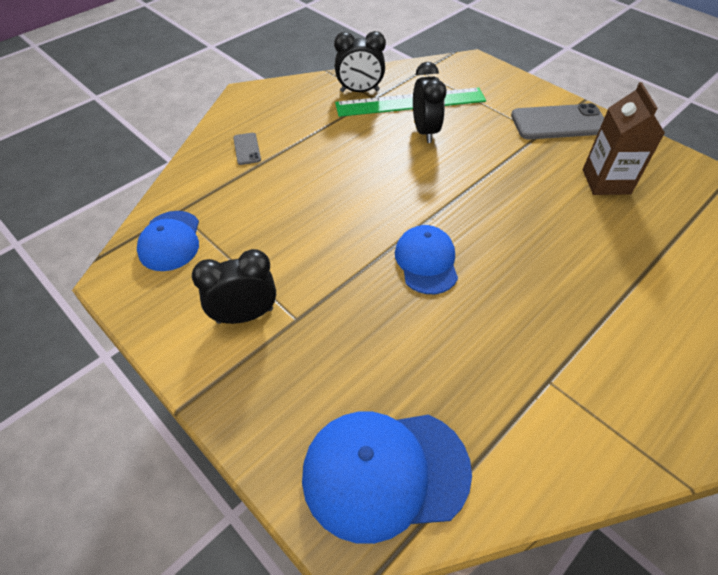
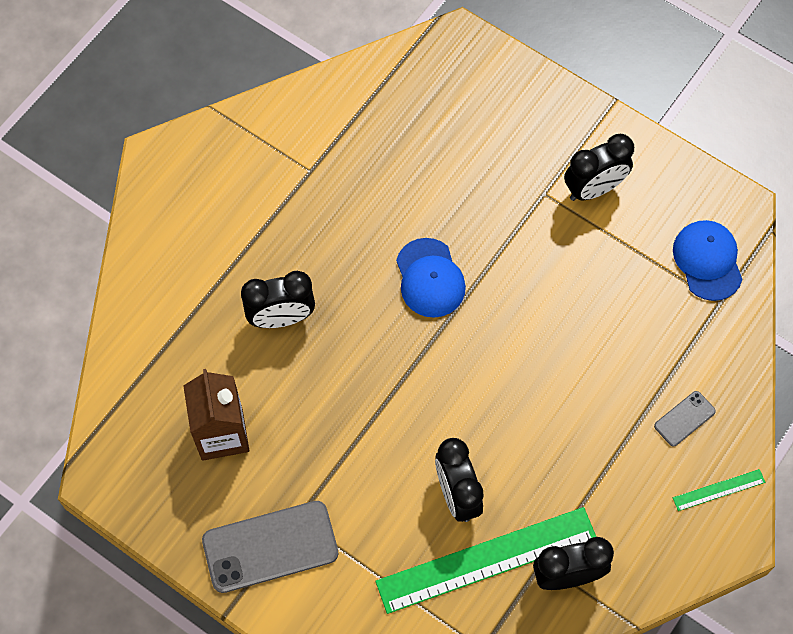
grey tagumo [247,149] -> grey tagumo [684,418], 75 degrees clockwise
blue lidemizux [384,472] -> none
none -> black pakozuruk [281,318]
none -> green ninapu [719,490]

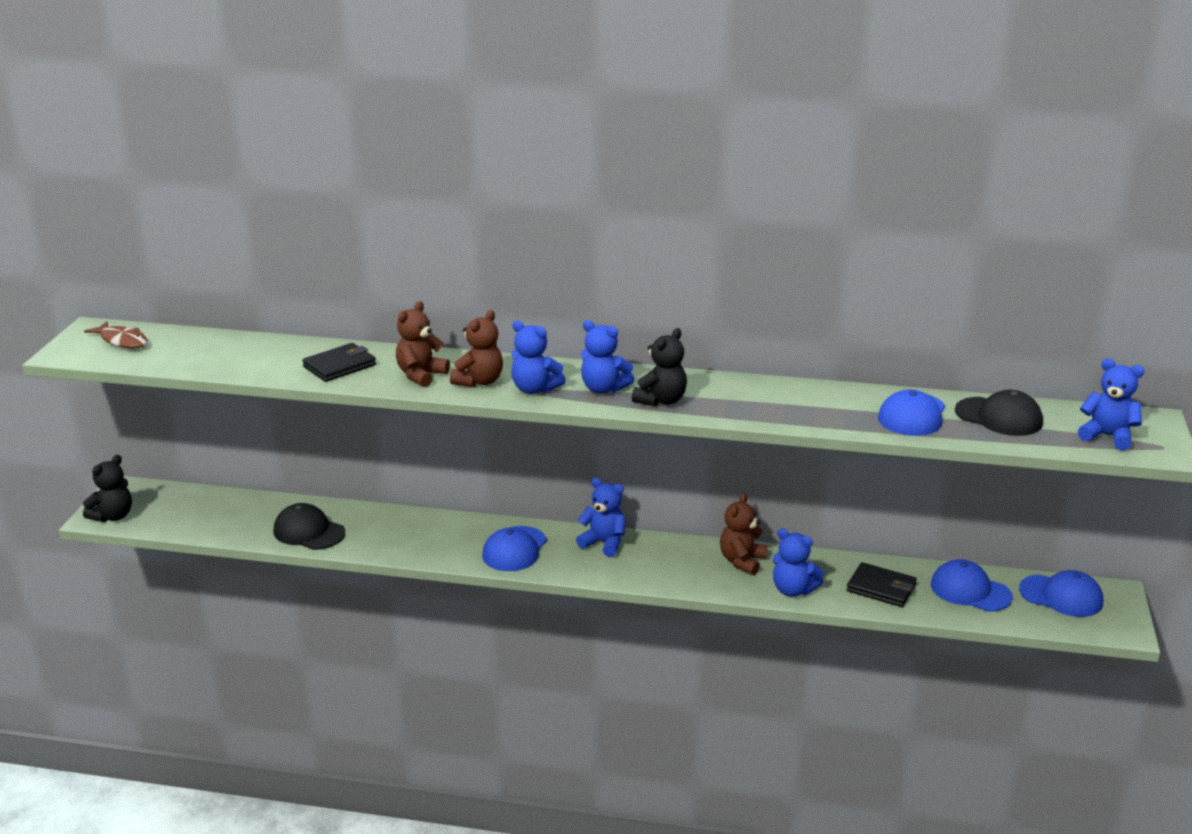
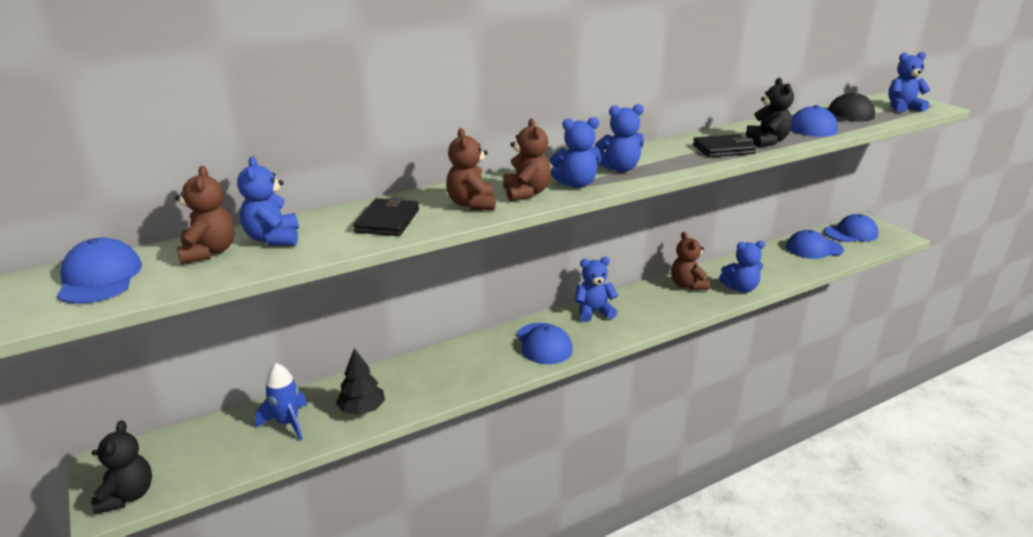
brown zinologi [122,341] -> blue lidemizux [100,278]
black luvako [661,400] -> black luvako [767,142], move
black lidemizux [309,532] -> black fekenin [362,409]
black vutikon [881,588] -> black vutikon [724,149], move
none -> blue luvako [273,239]
none -> brown luvako [209,252]
none -> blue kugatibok [287,423]

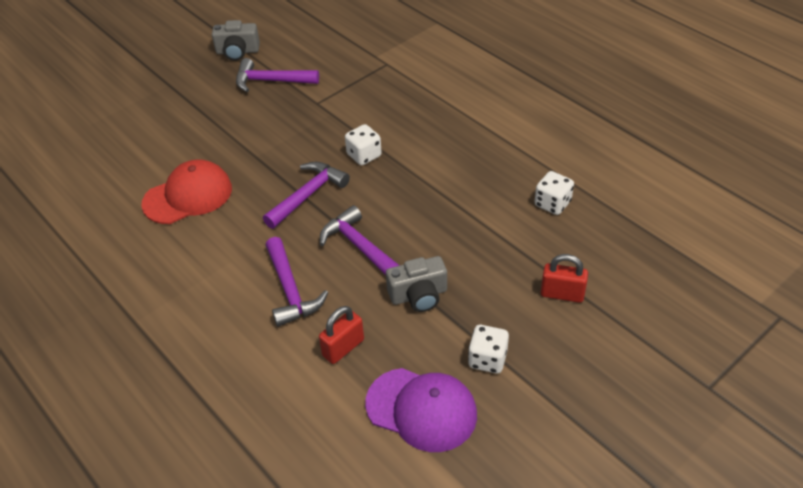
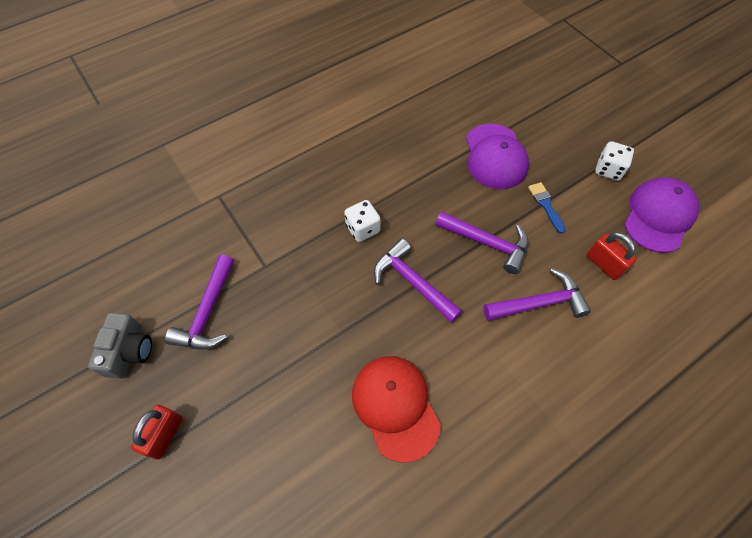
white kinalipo [552,204] -> none
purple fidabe [359,247] -> purple fidabe [487,243], 120 degrees counterclockwise
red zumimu [562,294] -> red zumimu [165,435], move
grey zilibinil [418,295] -> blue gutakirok [545,205]
none -> purple lidemizux [495,156]

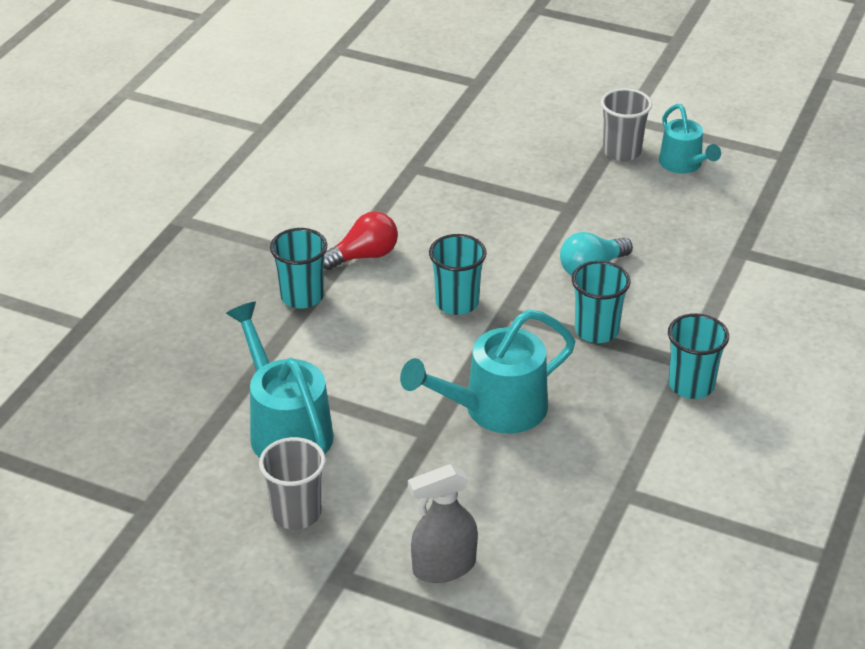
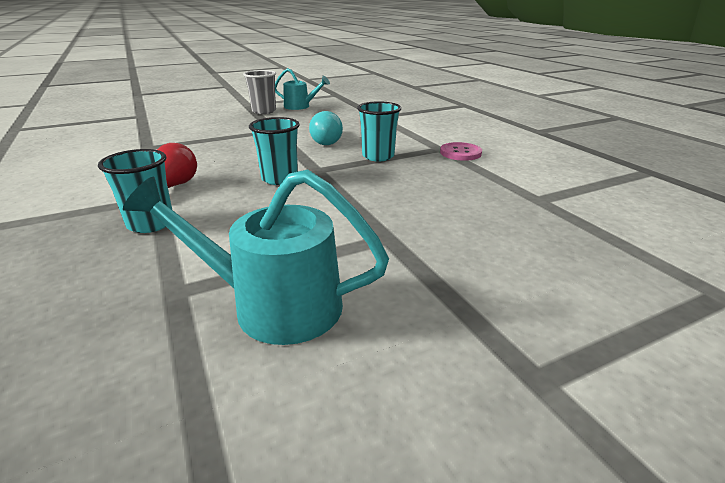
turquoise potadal [494,409] -> none
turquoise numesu [691,385] -> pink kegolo [460,153]
grey numesu [296,513] -> none
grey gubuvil [443,567] -> none

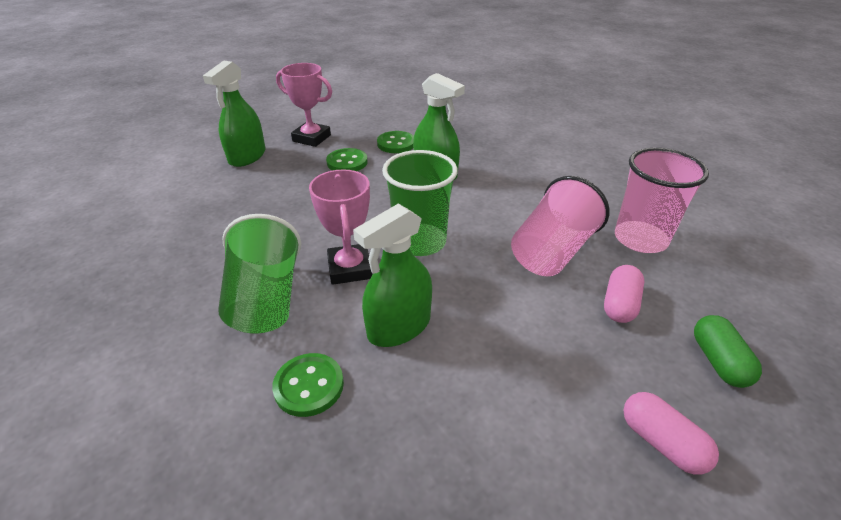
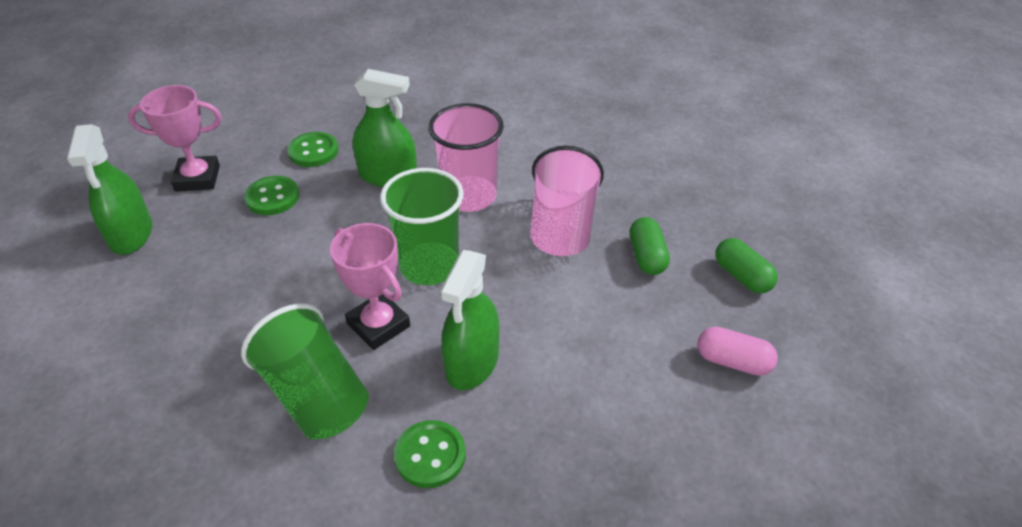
pink numesu [640,239] -> pink numesu [469,196], move
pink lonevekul [620,304] -> green lonevekul [647,256]

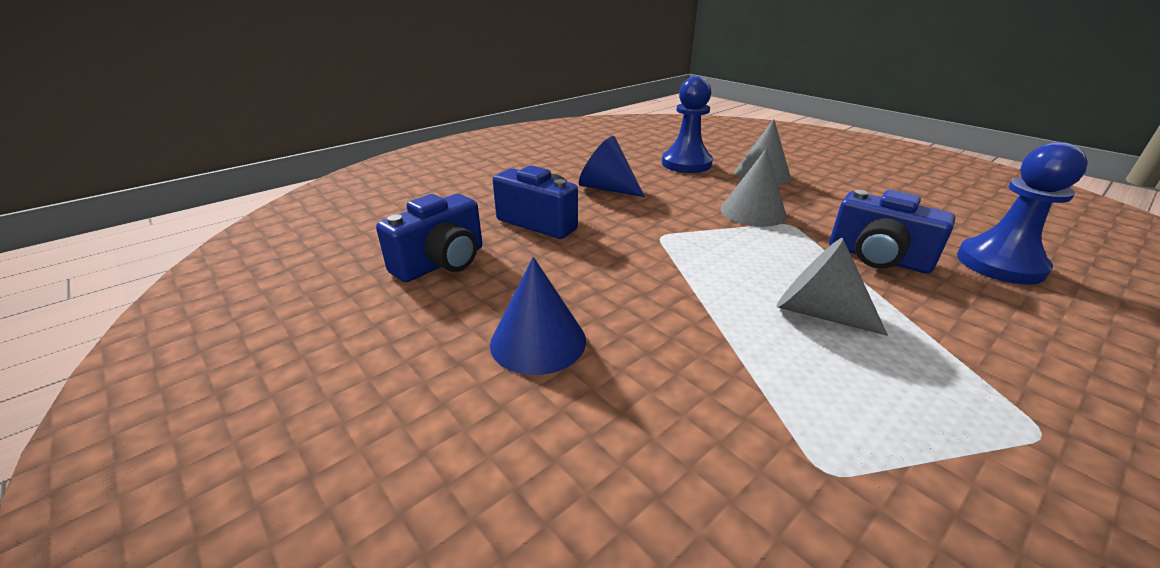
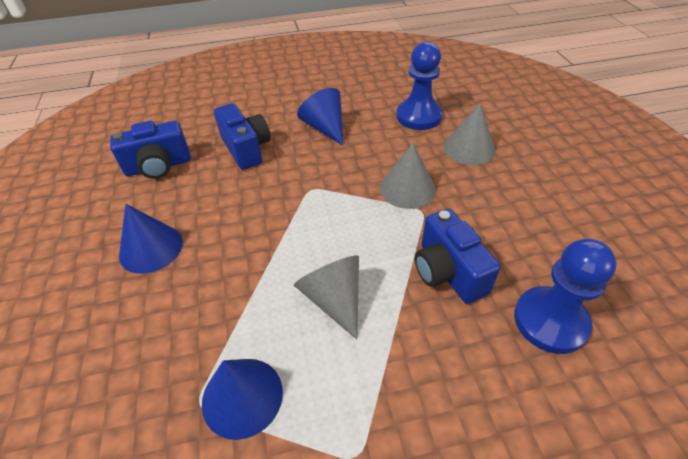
none -> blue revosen [242,396]

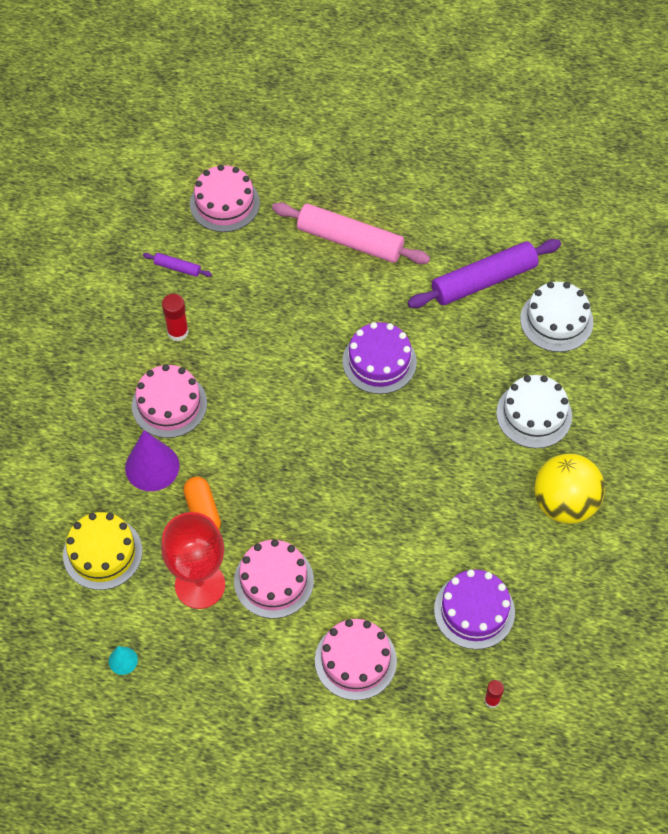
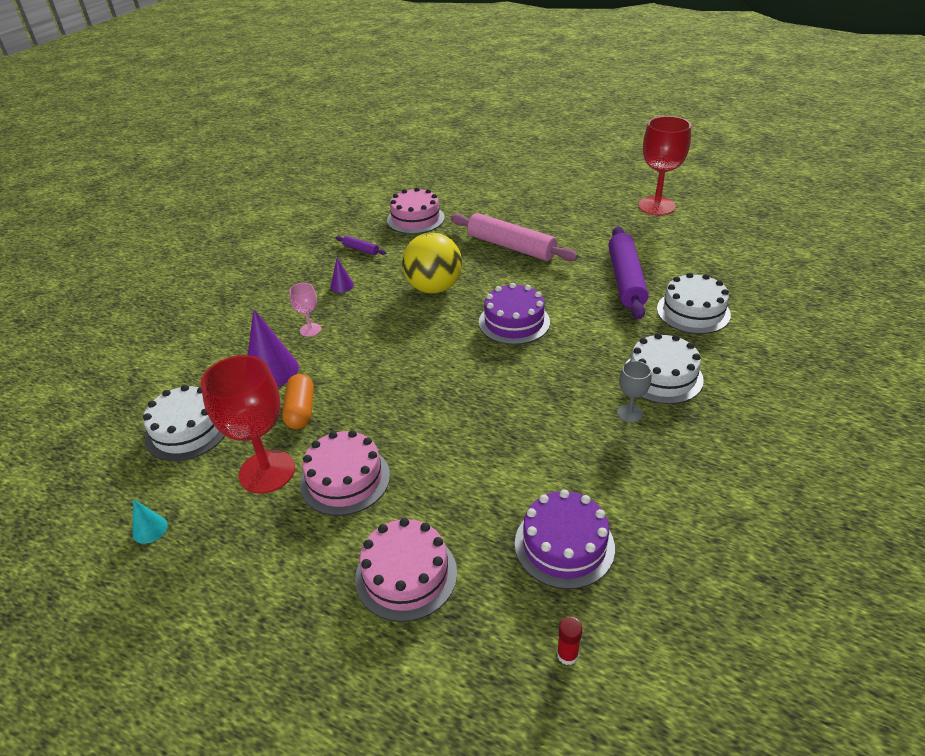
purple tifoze [483,280] -> purple tifoze [625,280], 75 degrees counterclockwise
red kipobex [178,332] -> purple revosen [342,285]
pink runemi [169,404] -> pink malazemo [310,330]
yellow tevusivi [564,503] -> yellow tevusivi [434,288], move
yellow runemi [102,553] -> white runemi [188,430]
none -> red malazemo [656,206]
none -> grey malazemo [629,413]

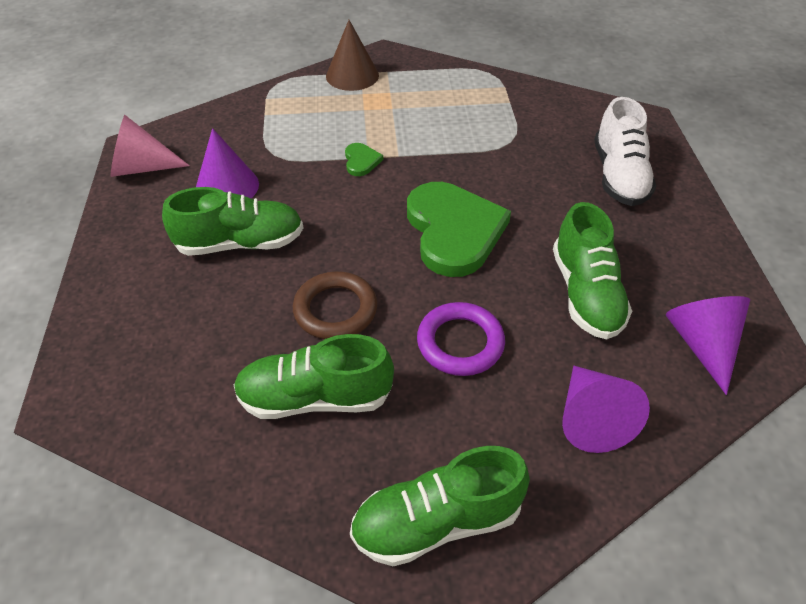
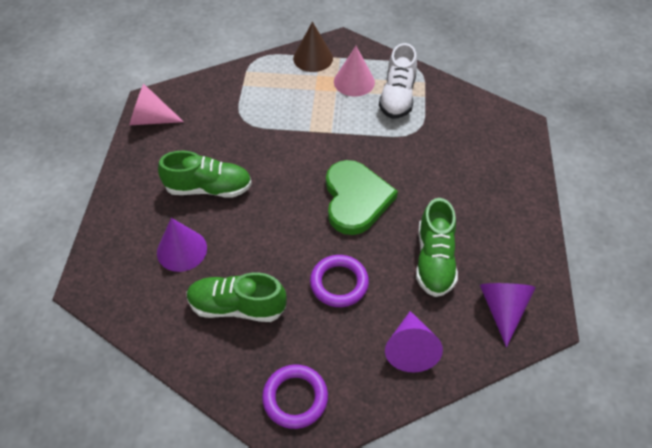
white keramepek [619,176] -> white keramepek [397,96], move
purple revosen [227,186] -> purple revosen [182,250], move
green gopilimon [361,161] -> none
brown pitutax [335,310] -> none
green keramepek [437,521] -> purple pitutax [295,398]
none -> pink revosen [354,82]

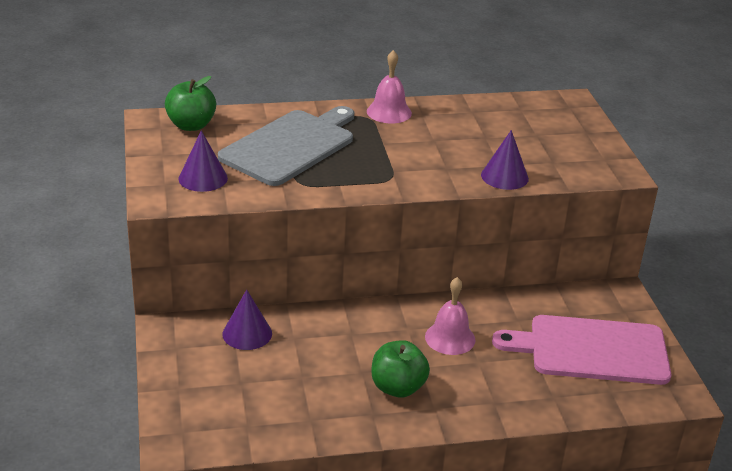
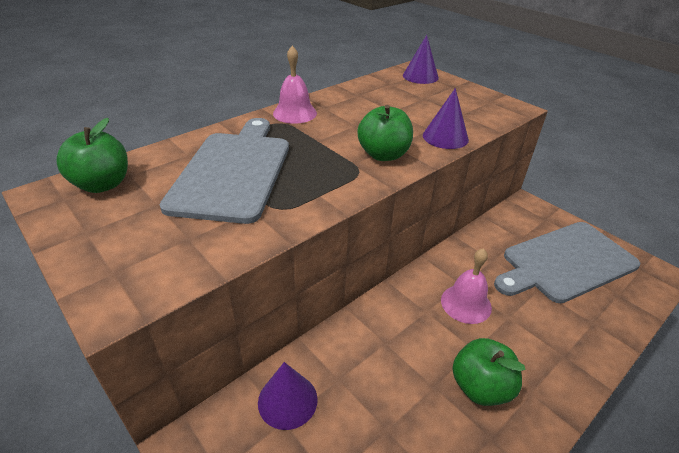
purple revosen [203,178] -> purple revosen [420,76], move
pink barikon [591,350] -> grey barikon [565,262]
none -> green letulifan [383,155]

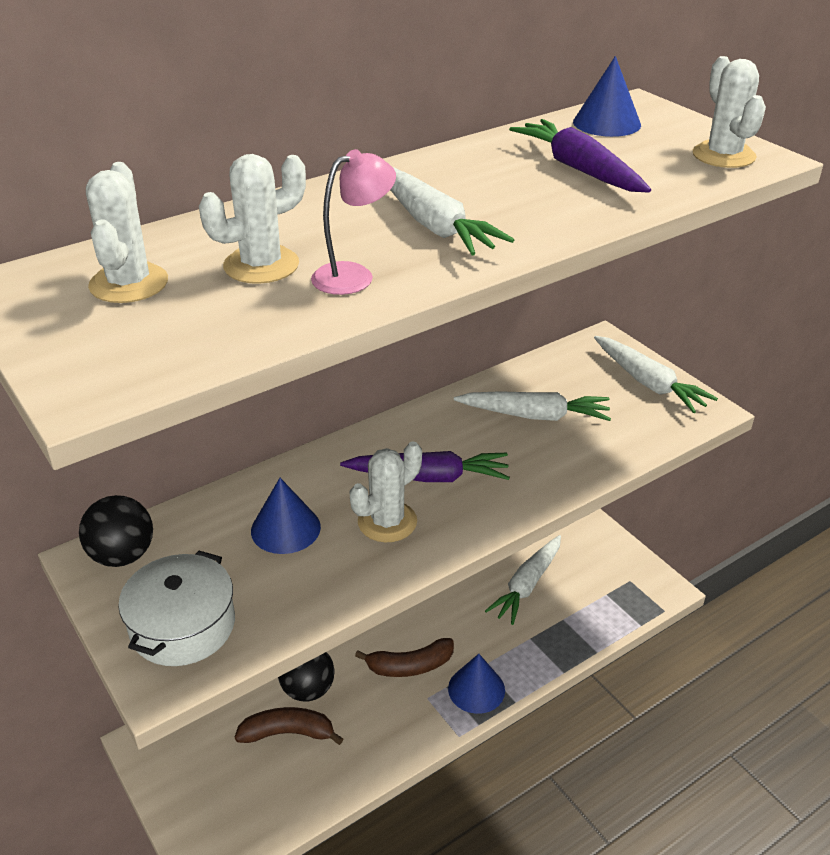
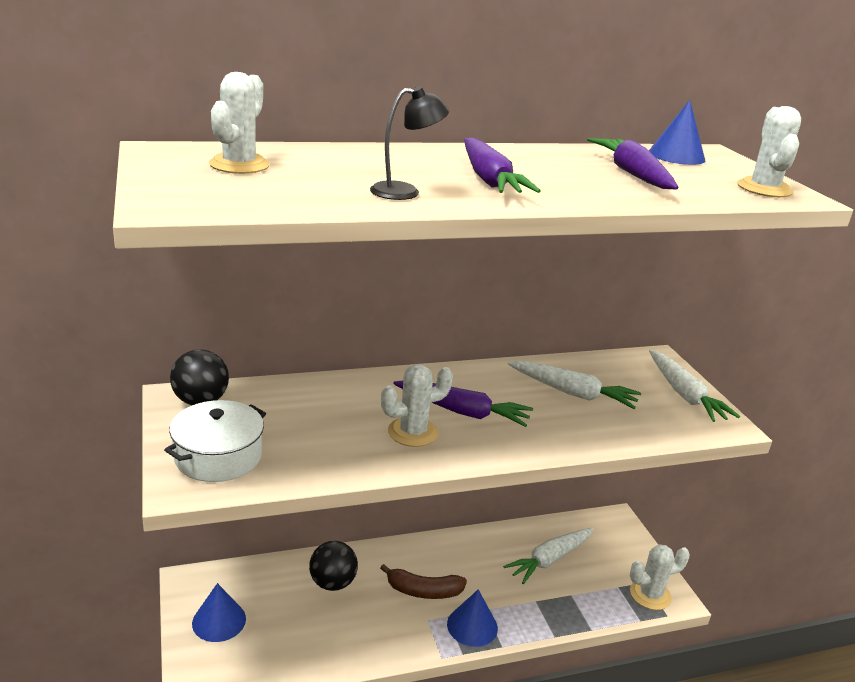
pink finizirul [354,275] -> black finizirul [405,192]
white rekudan [261,265] -> white rekudan [650,595], move
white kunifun [433,225] -> purple kunifun [489,179]
blue revosen [285,528] -> blue revosen [219,621], move
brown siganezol [288,733] -> none

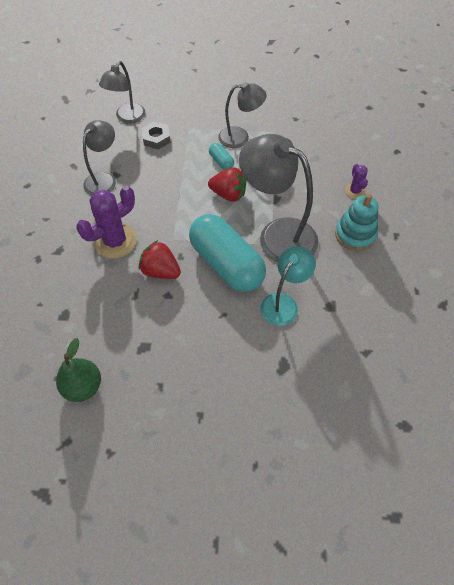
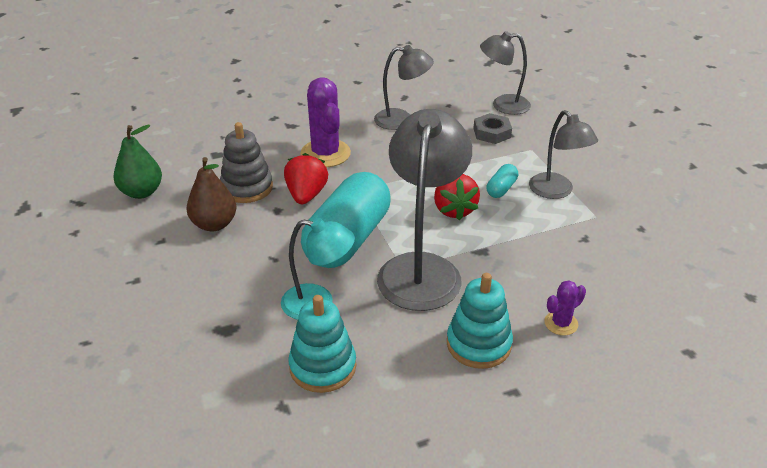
purple rekudan [115,241] -> purple rekudan [325,153], 45 degrees clockwise
none -> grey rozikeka [247,188]
none -> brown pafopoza [214,224]
none -> turquoise rozikeka [323,367]

